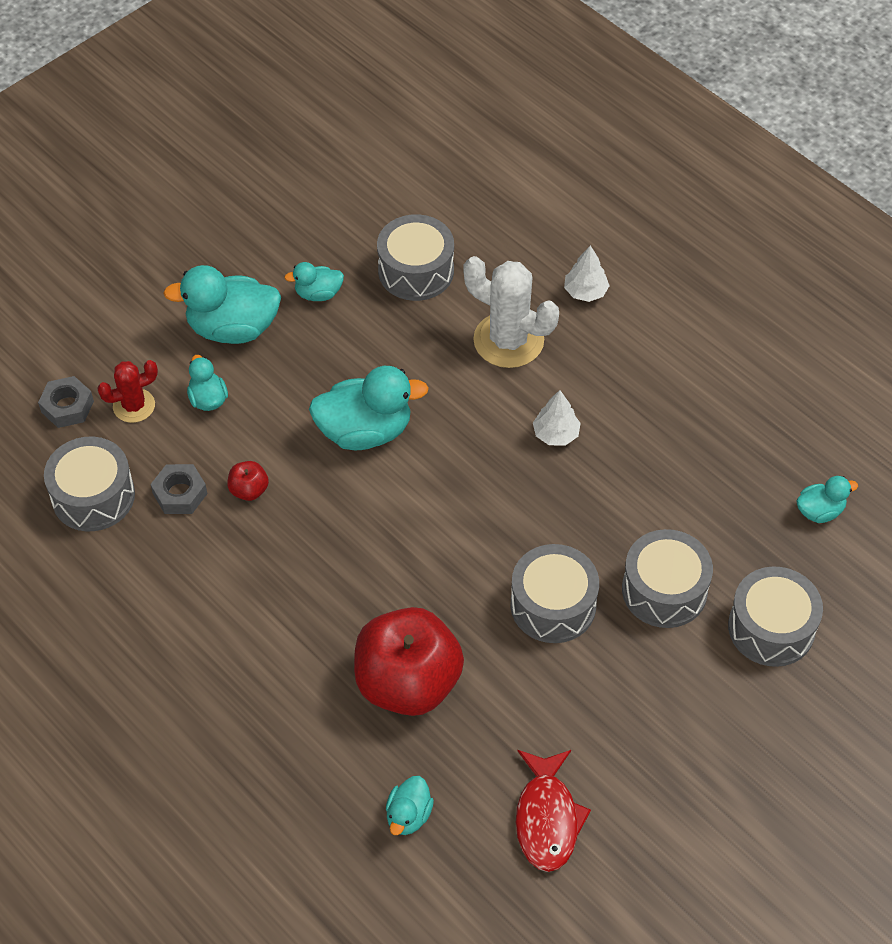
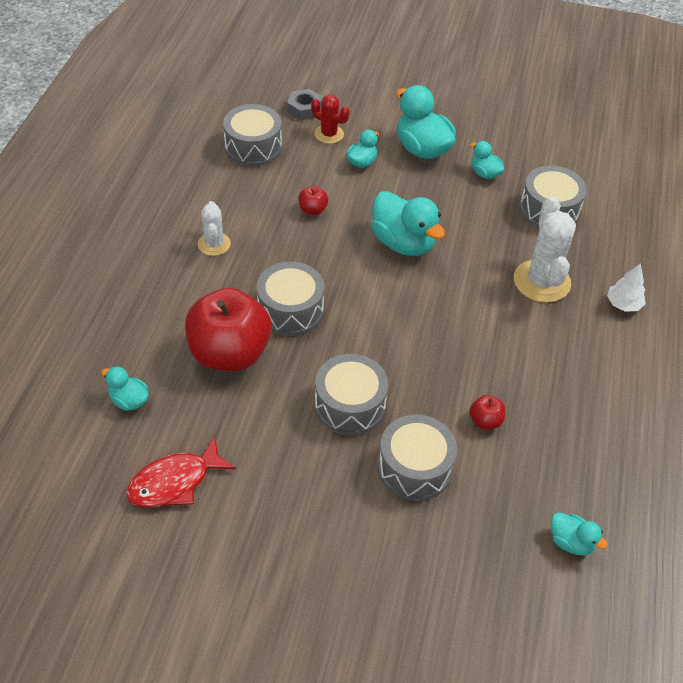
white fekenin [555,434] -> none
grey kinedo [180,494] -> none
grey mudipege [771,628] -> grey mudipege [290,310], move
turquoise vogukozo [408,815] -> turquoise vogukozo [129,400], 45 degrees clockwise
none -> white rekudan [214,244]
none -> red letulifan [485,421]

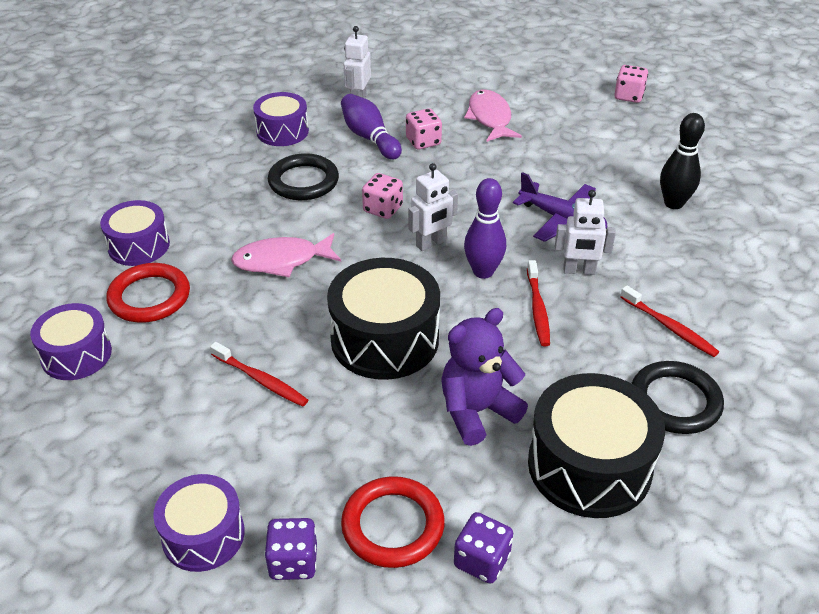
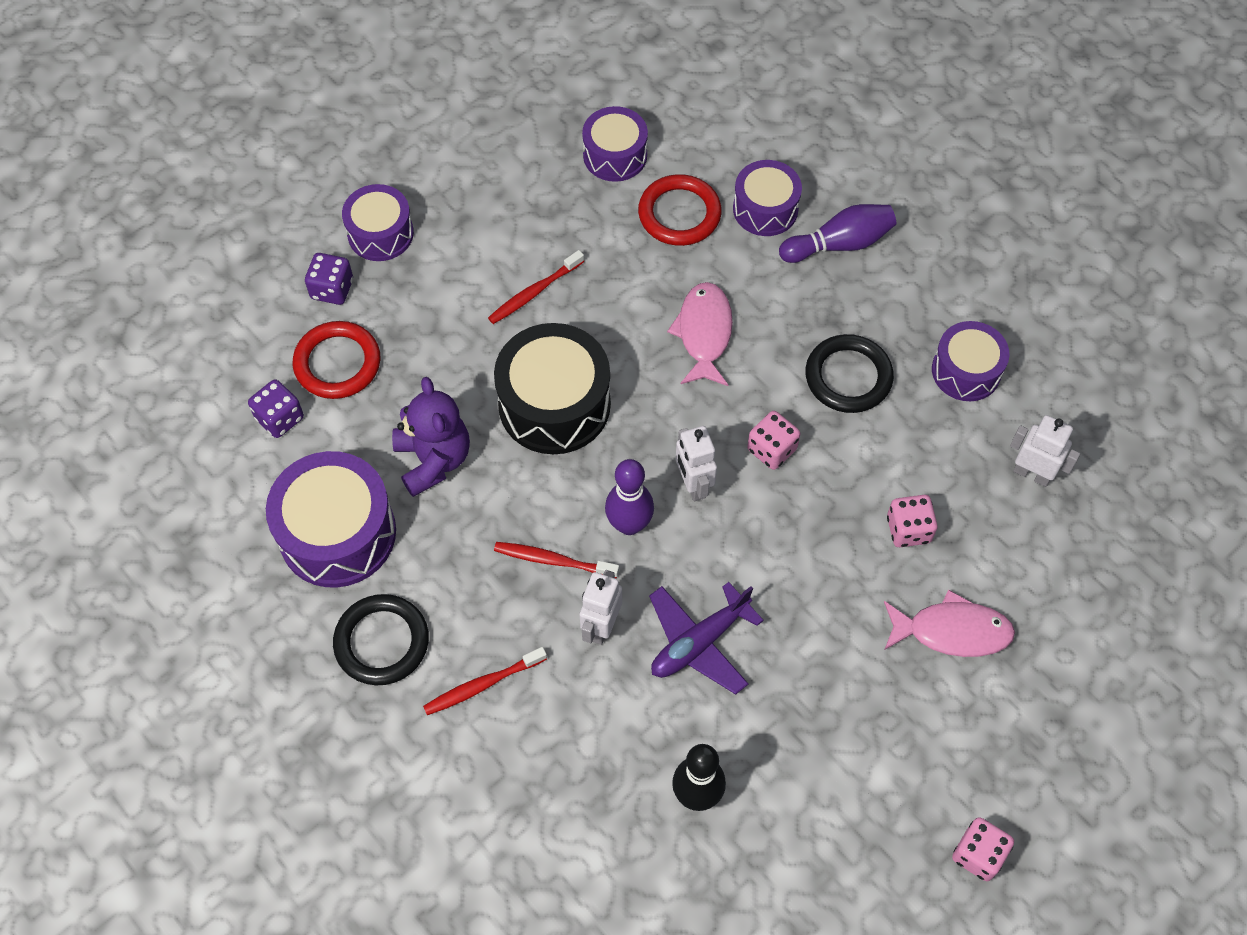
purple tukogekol [369,138] -> purple tukogekol [839,244], move
black mudipege [589,466] -> purple mudipege [337,533]

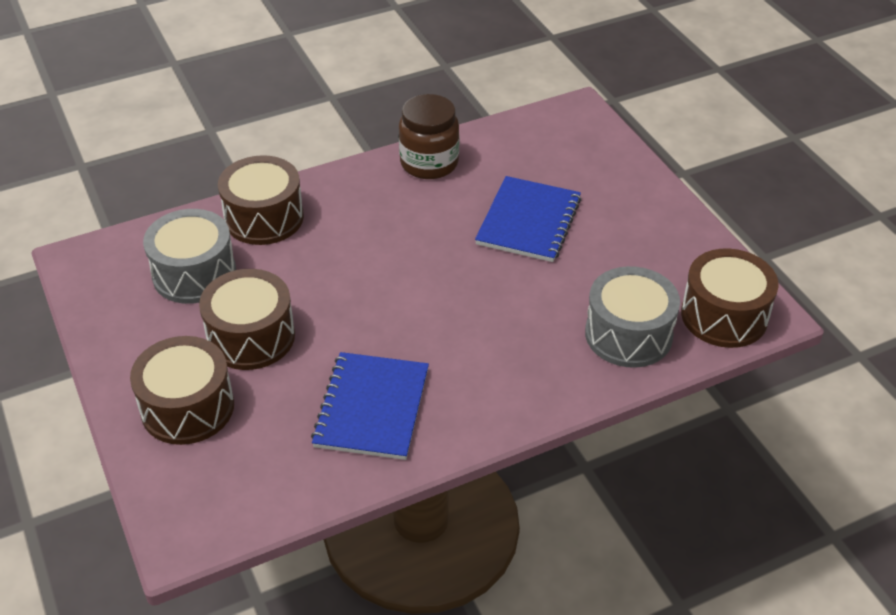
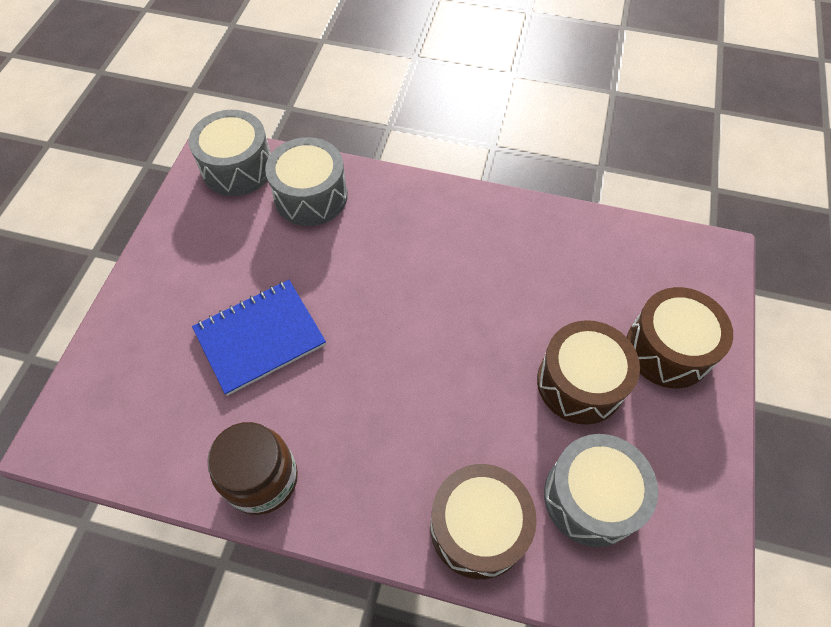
brown mudipege [724,315] -> grey mudipege [237,168]
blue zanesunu [371,408] -> none

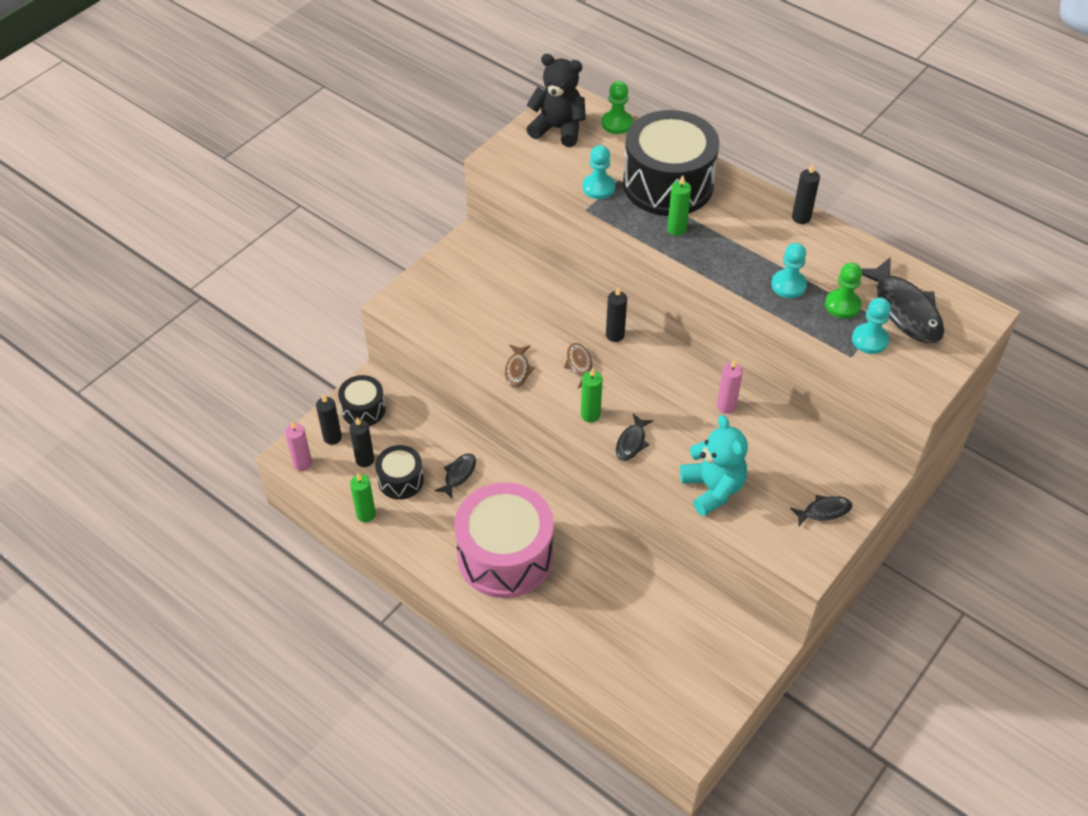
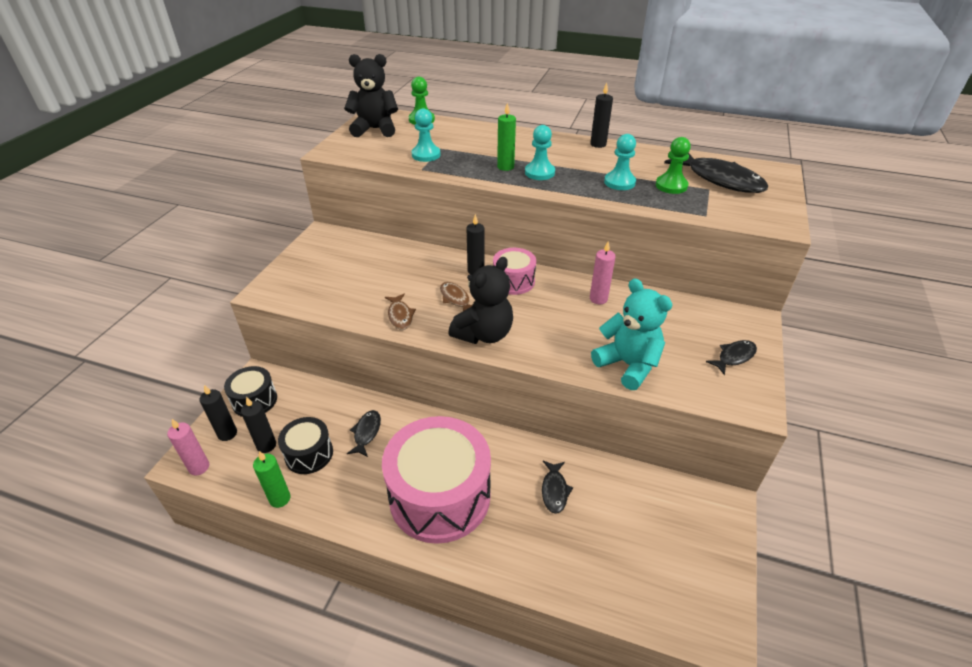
black mudipege [668,184] -> none
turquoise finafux [869,340] -> turquoise finafux [539,173], move
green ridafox [590,415] -> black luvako [484,334]
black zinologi [631,442] -> black zinologi [554,490], move
none -> pink mudipege [513,281]

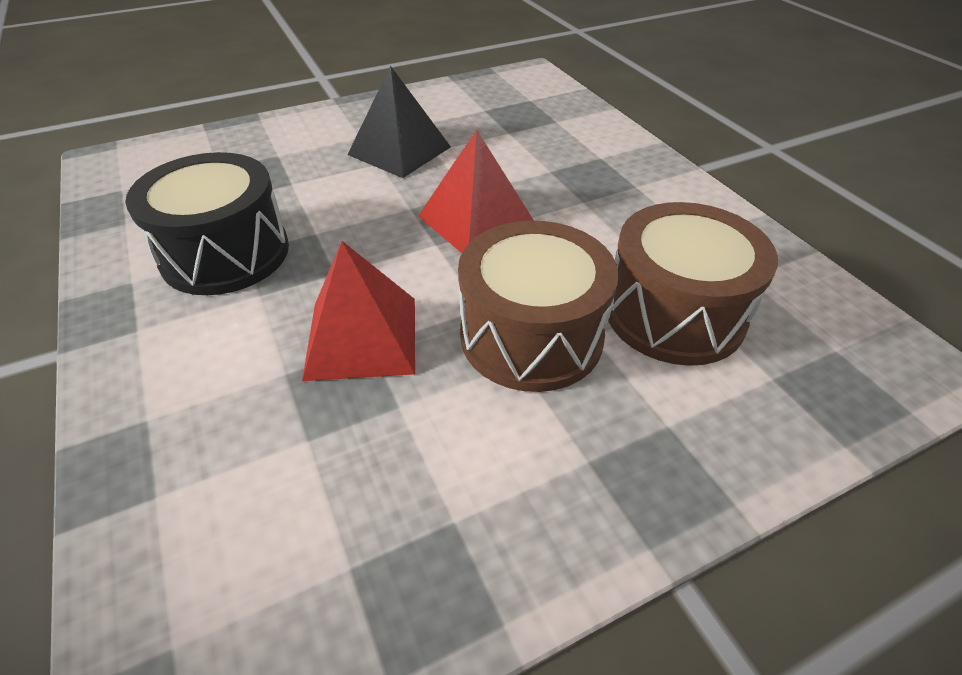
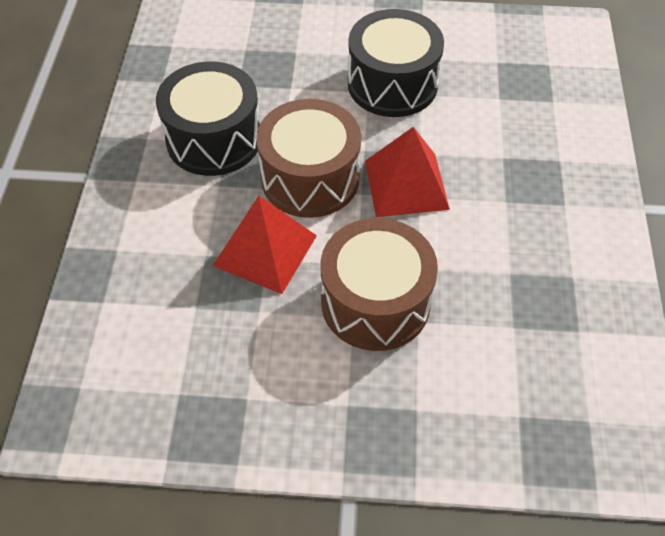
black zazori [399,150] -> black mudipege [392,84]
brown mudipege [674,313] -> brown mudipege [310,178], move

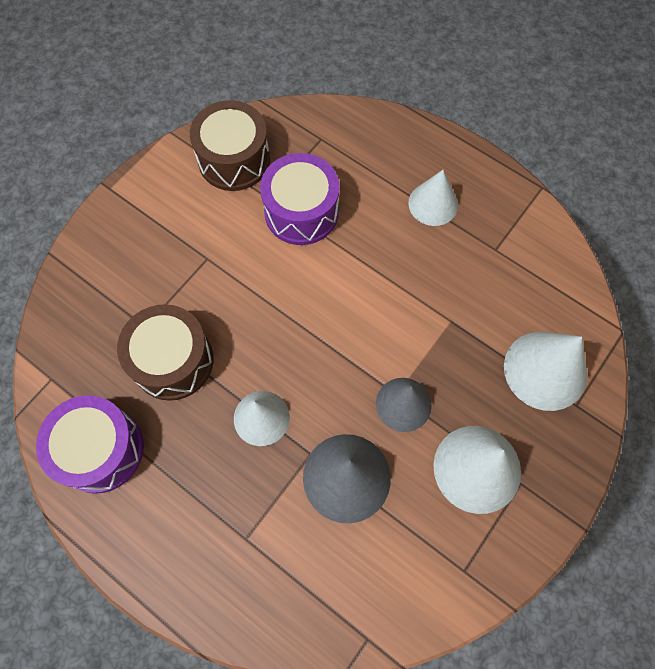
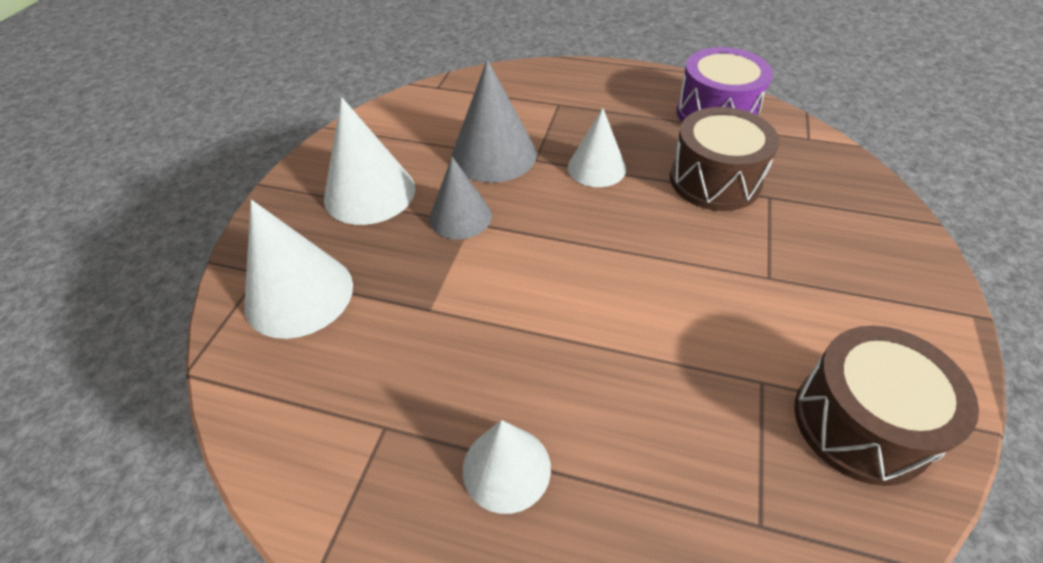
purple mudipege [301,212] -> none

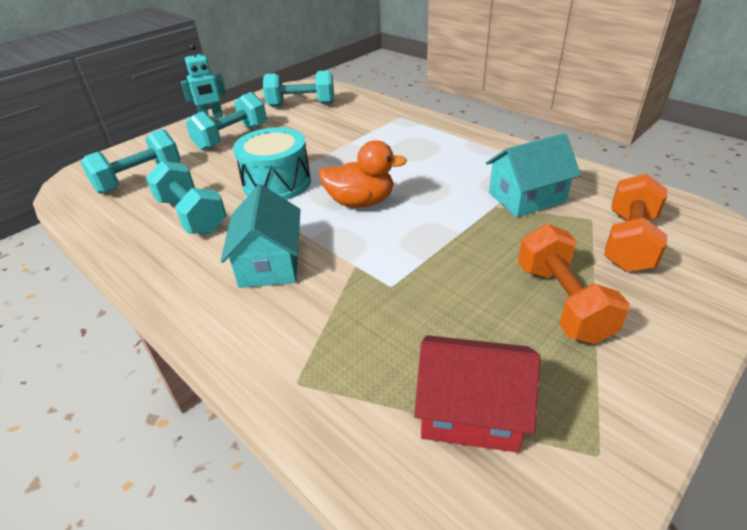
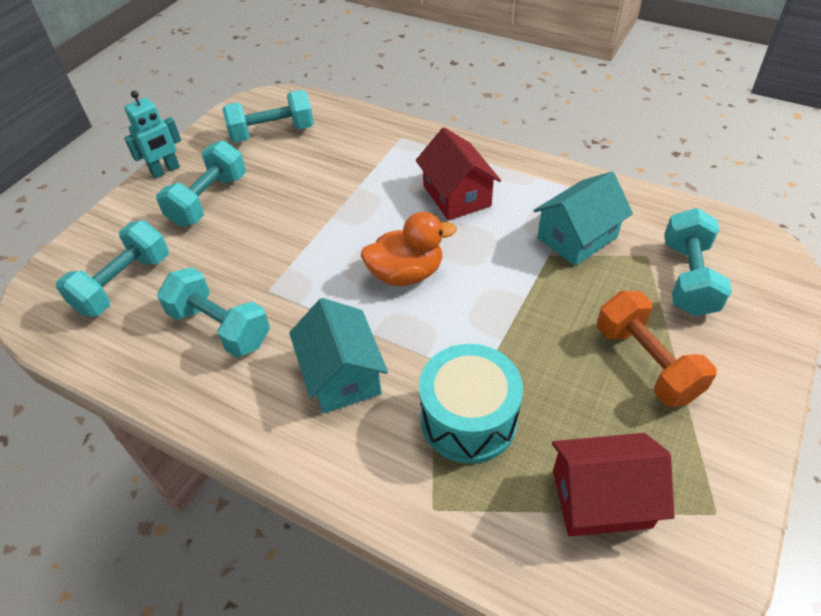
turquoise mudipege [277,183] -> turquoise mudipege [468,419], move
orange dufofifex [629,242] -> turquoise dufofifex [688,278]
none -> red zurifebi [457,196]

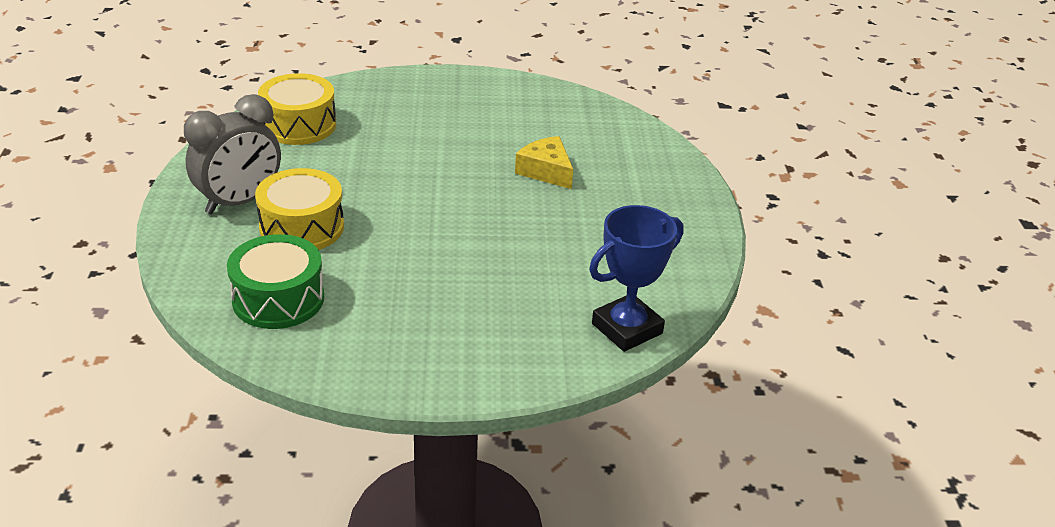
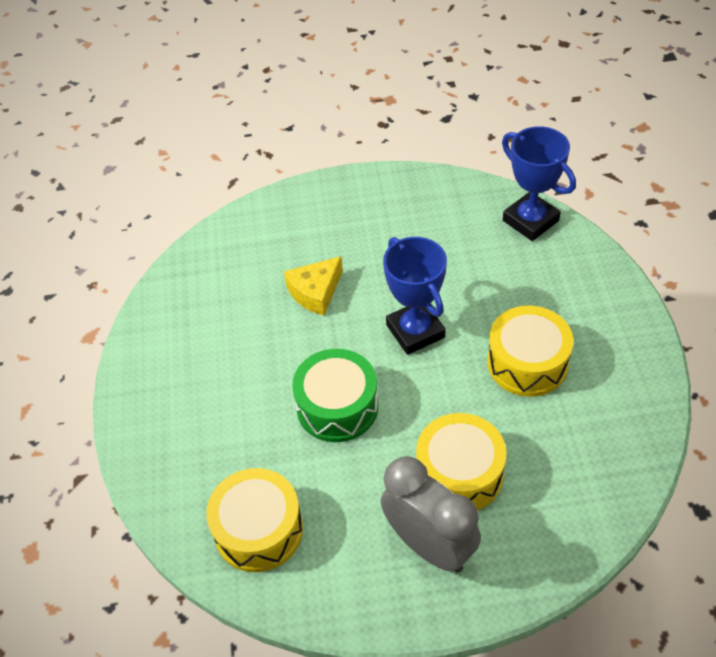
green mudipege [278,299] -> green mudipege [337,406], move
none -> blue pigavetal [415,331]
none -> yellow mudipege [527,363]

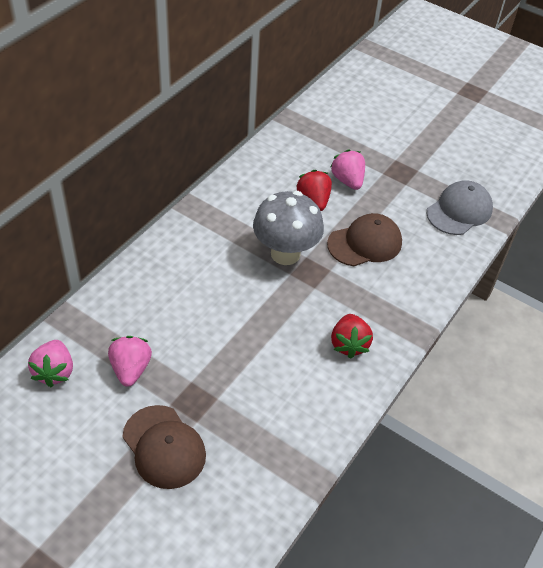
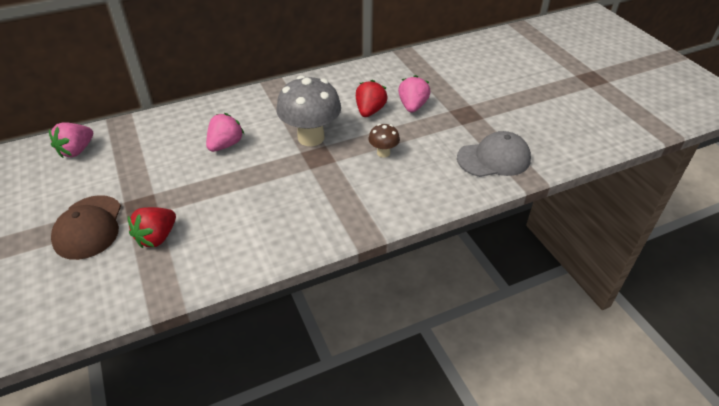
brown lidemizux [365,243] -> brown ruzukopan [383,153]
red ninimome [349,344] -> red ninimome [157,237], move
pink ninimome [130,369] -> pink ninimome [225,145], move

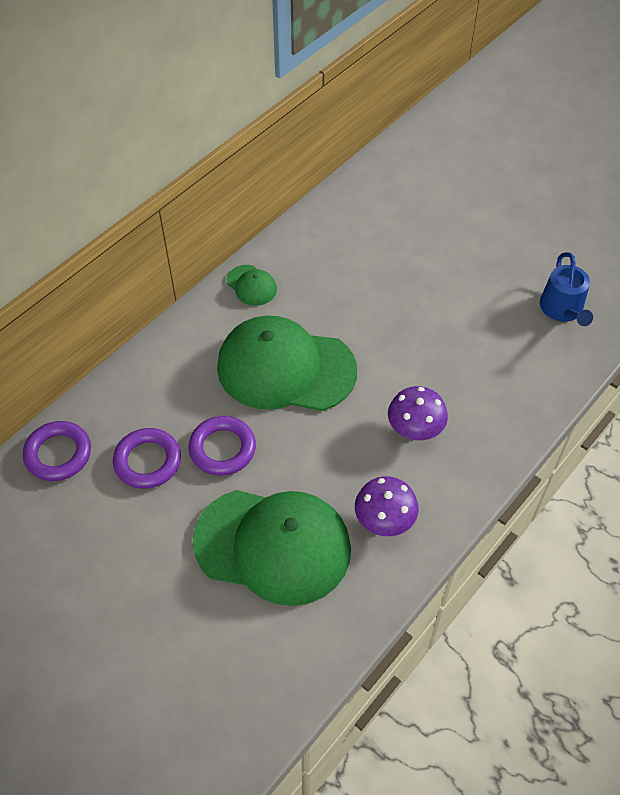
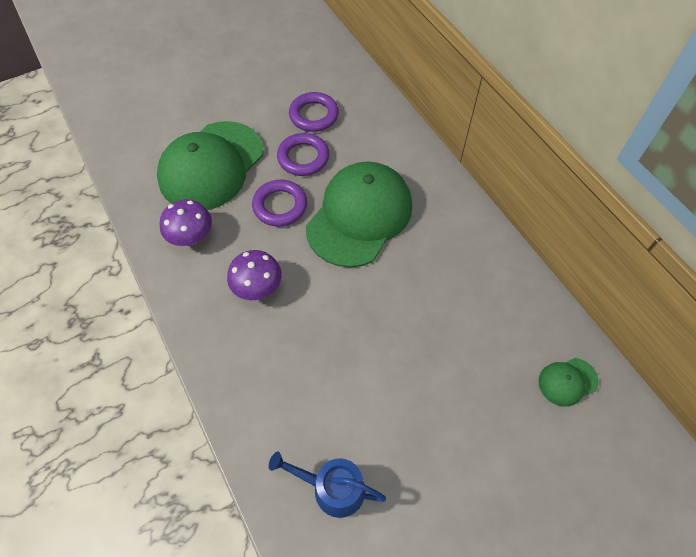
green lidemizux [251,285] -> green lidemizux [567,381], move
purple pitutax [58,454] -> purple pitutax [280,206], move

